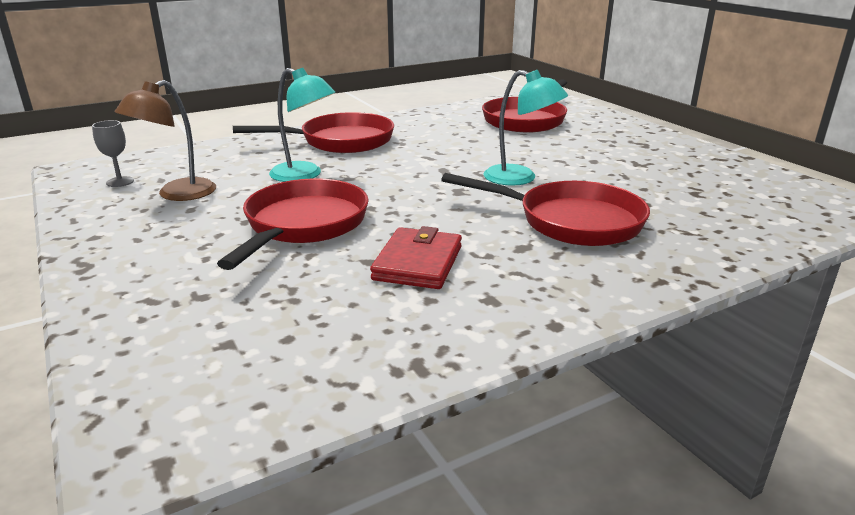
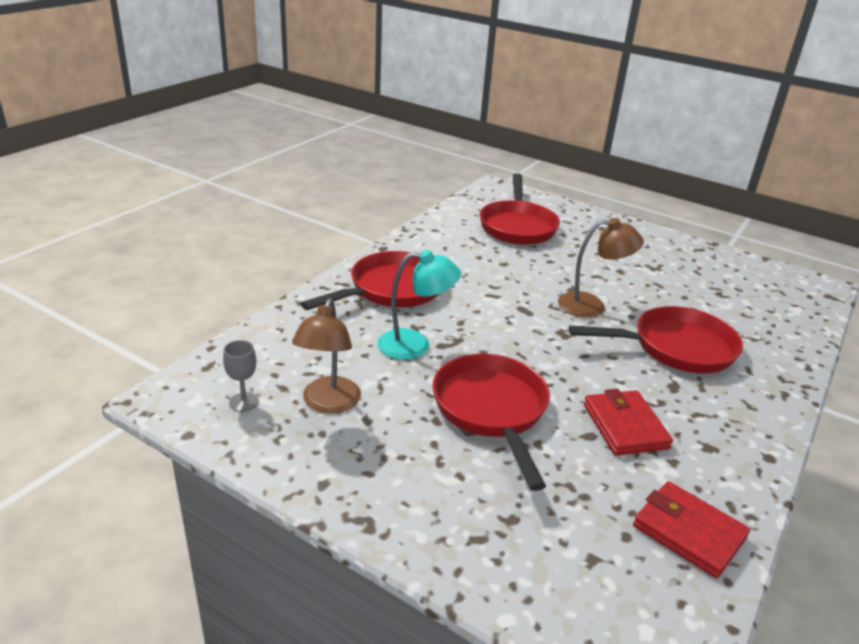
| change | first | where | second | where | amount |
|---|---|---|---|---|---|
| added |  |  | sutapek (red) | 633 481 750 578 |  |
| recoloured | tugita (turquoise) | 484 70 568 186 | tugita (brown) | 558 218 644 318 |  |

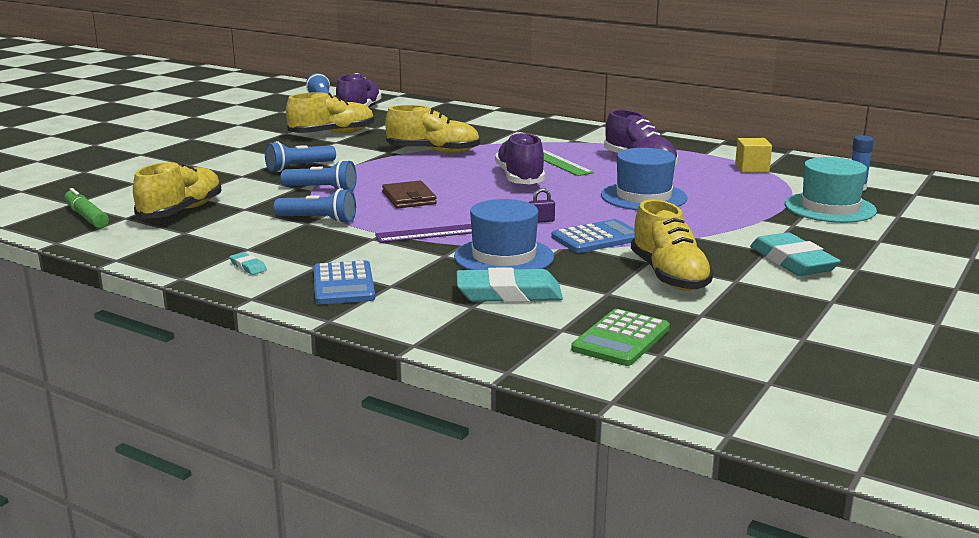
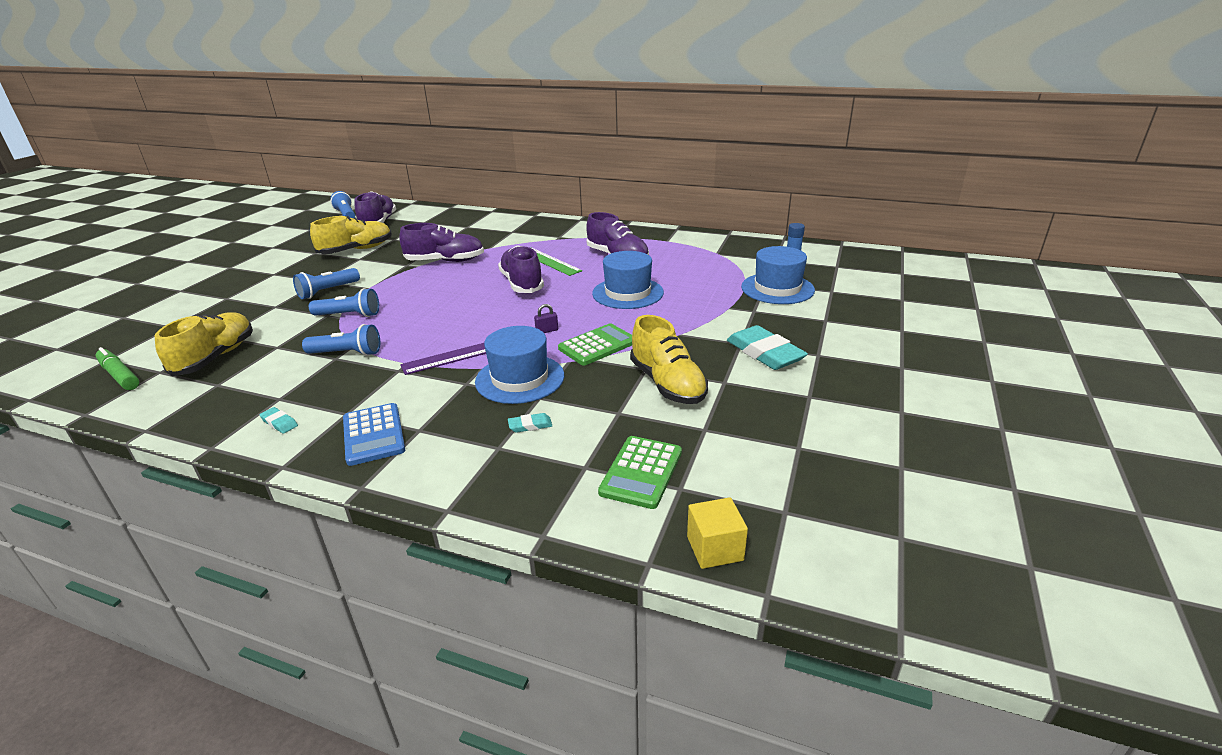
| change | first | where | second | where | amount |
|---|---|---|---|---|---|
| removed | sutapek (brown) | 382 181 437 208 |  |  |  |
| moved | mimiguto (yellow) | 735 138 772 173 |  | 687 497 748 569 |  |
| recoloured | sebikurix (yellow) | 385 105 480 153 | sebikurix (purple) | 399 223 484 262 |  |
| recoloured | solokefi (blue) | 551 219 634 253 | solokefi (green) | 558 323 632 365 |  |
| recoloured | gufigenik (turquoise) | 785 157 877 223 | gufigenik (blue) | 741 246 815 304 |  |
| resized | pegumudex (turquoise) | 457 267 563 302 |  | 508 413 552 433 | x0.45 |

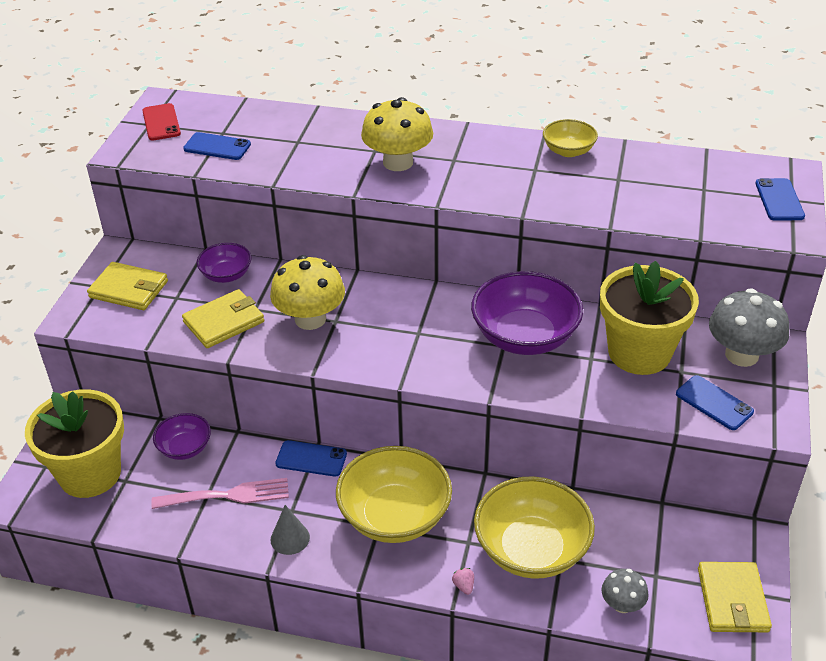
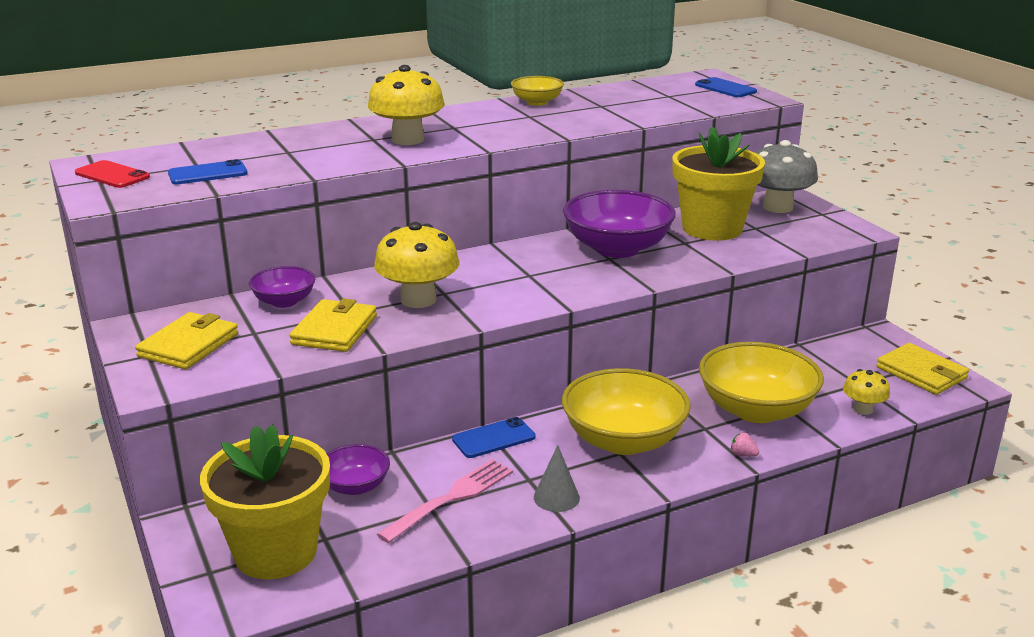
| change | first | where | second | where | amount |
|---|---|---|---|---|---|
| removed | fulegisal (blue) | 676 375 754 430 |  |  |  |
| recoloured | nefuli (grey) | 601 569 649 613 | nefuli (yellow) | 843 369 890 415 |  |
| turned | sutapek (yellow) | 87 262 168 310 |  | 135 312 238 369 | 45 degrees counterclockwise |

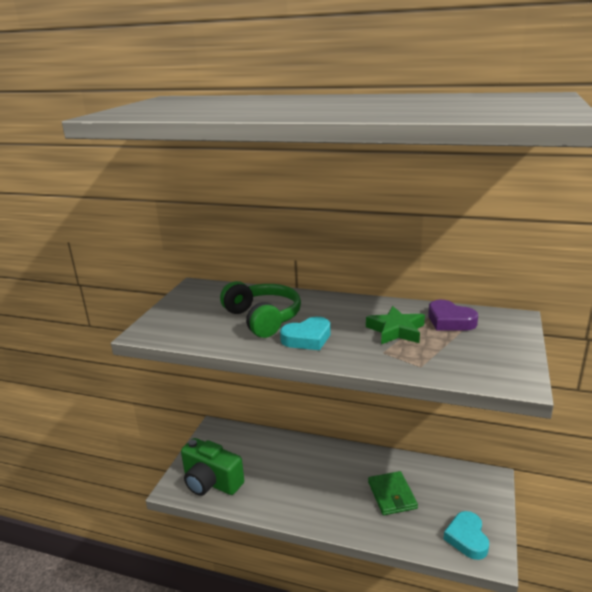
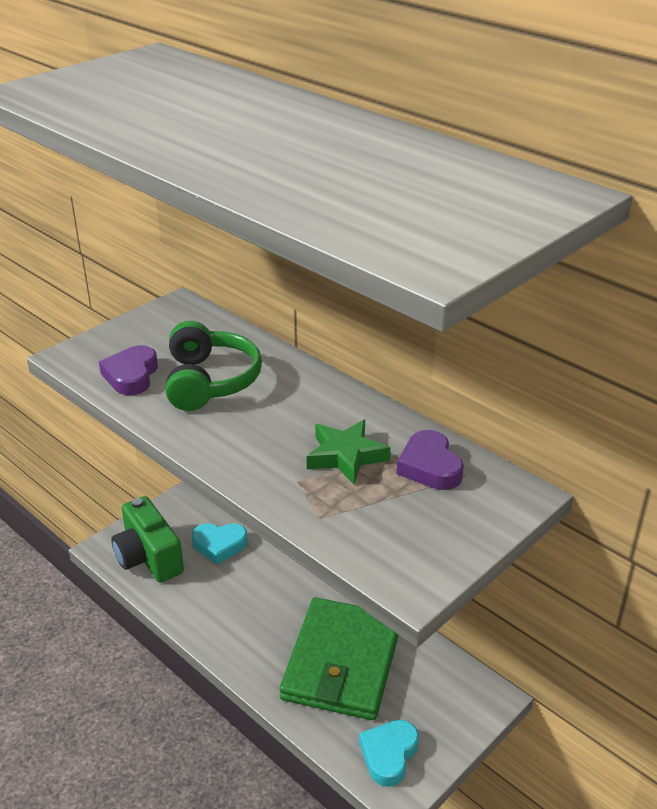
| change | first | where | second | where | amount |
|---|---|---|---|---|---|
| added |  |  | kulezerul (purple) | 99 345 158 395 |  |
| moved | kulezerul (turquoise) | 280 317 331 350 |  | 192 523 248 564 |  |
| resized | sutapek (green) | 368 471 418 515 |  | 279 597 399 720 | x1.91 |

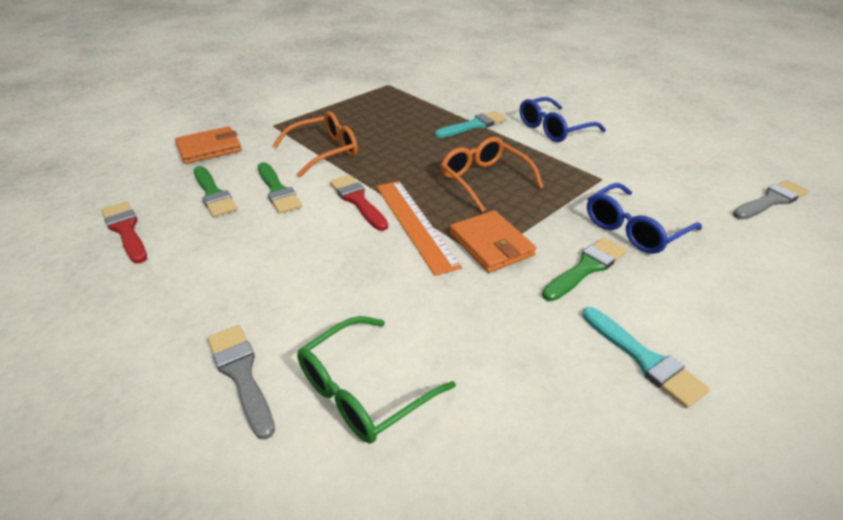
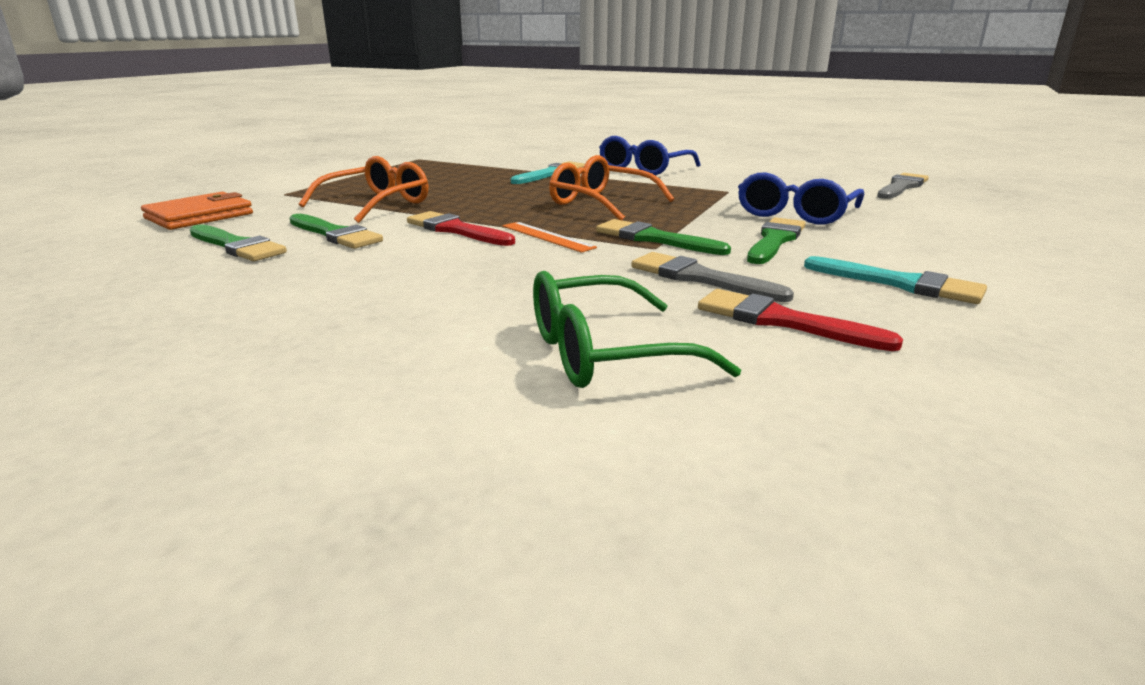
| change | first | where | second | where | amount |
|---|---|---|---|---|---|
| moved | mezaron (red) | 101 201 147 264 |  | 698 289 903 351 |  |
| moved | mezaron (grey) | 208 325 275 440 |  | 632 252 794 302 |  |
| replaced | sutapek (orange) | 450 210 536 273 | mezaron (green) | 596 219 731 255 |  |
| turned | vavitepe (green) | 297 316 456 444 |  | 533 271 741 388 | 45 degrees clockwise |
| resized | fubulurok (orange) | 377 181 462 276 |  | 503 222 597 253 | x0.57 |

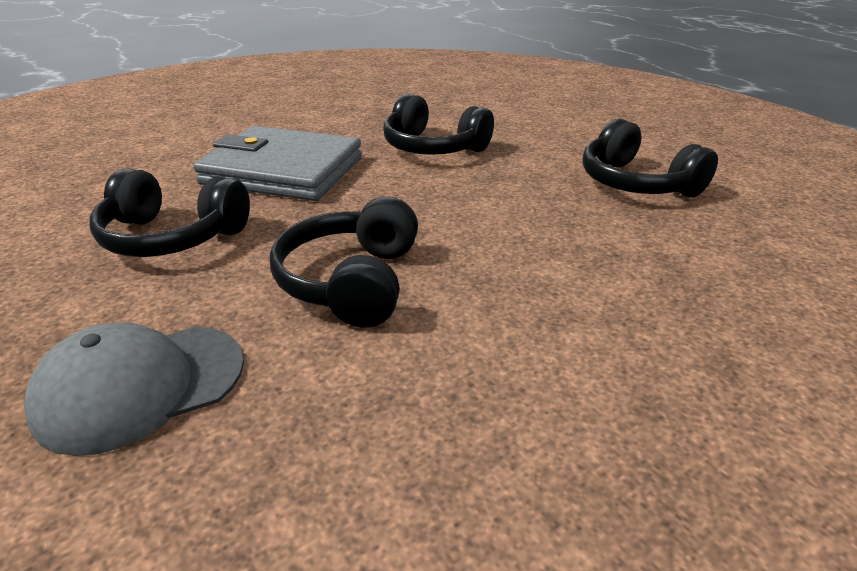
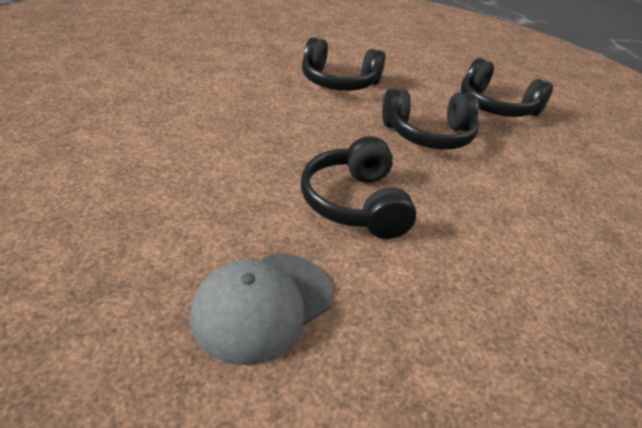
| change | first | where | second | where | amount |
|---|---|---|---|---|---|
| removed | sutapek (grey) | 193 126 362 201 |  |  |  |
| moved | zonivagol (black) | 89 168 250 257 |  | 382 88 479 150 |  |

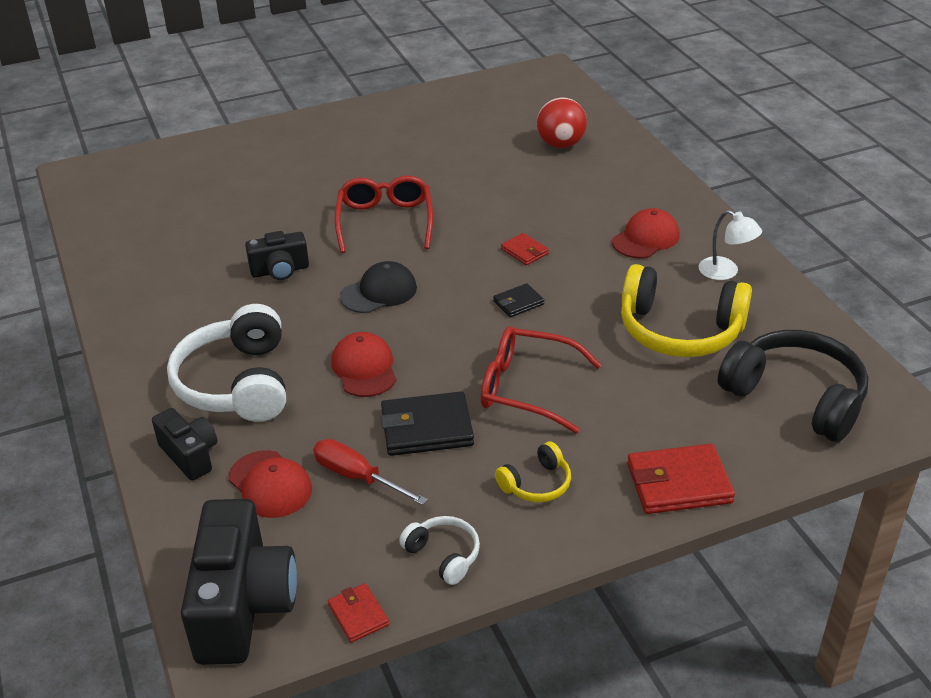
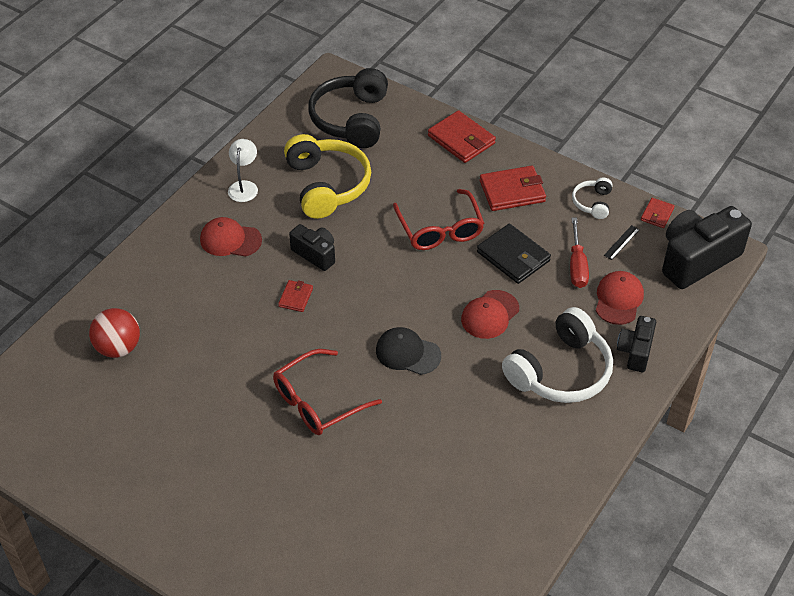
| change | first | where | second | where | amount |
|---|---|---|---|---|---|
| removed | sutapek (black) | 493 283 544 317 |  |  |  |
| added |  |  | fubulurok (black) | 604 225 640 260 |  |
| moved | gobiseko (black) | 245 231 309 280 |  | 289 224 335 271 |  |
| replaced | zonivagol (yellow) | 495 442 571 502 | sutapek (red) | 480 166 546 211 |  |

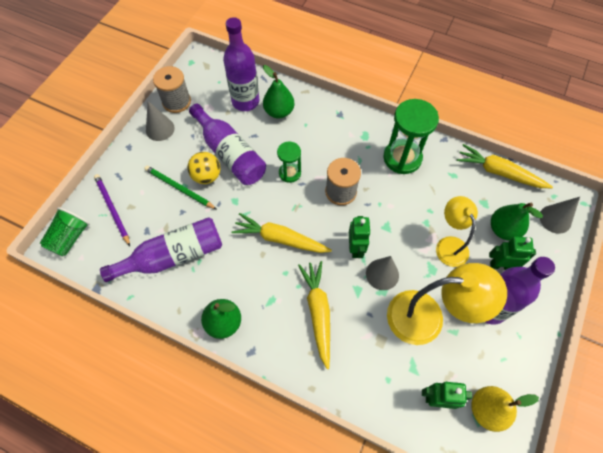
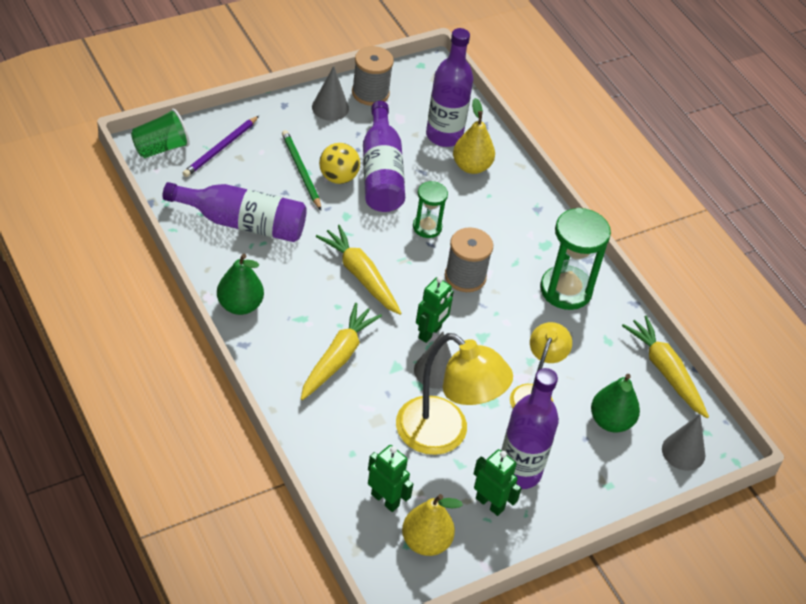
| change | first | where | second | where | amount |
|---|---|---|---|---|---|
| moved | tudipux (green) | 489 236 536 270 |  | 473 449 522 516 |  |
| recoloured | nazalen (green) | 263 65 295 118 | nazalen (yellow) | 453 98 495 174 |  |
| turned | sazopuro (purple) | 94 174 130 246 |  | 183 116 259 177 | 150 degrees counterclockwise |

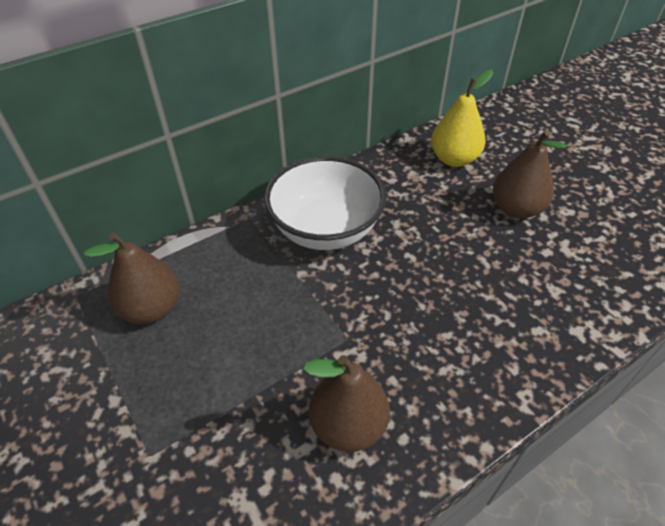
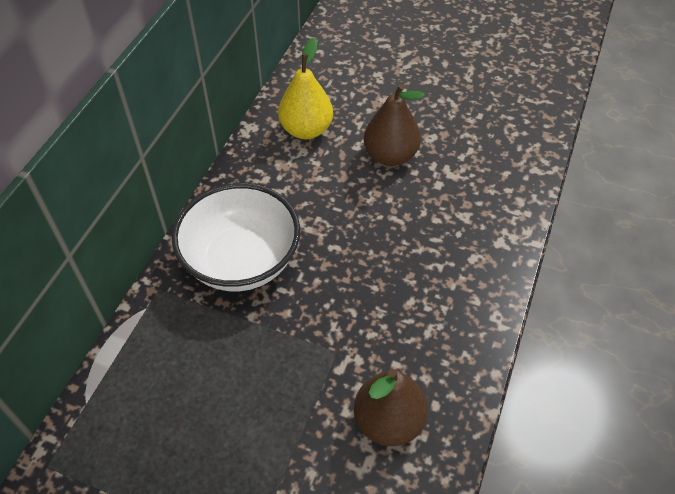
| change | first | where | second | where | amount |
|---|---|---|---|---|---|
| removed | nazalen (brown) | 84 233 180 324 |  |  |  |

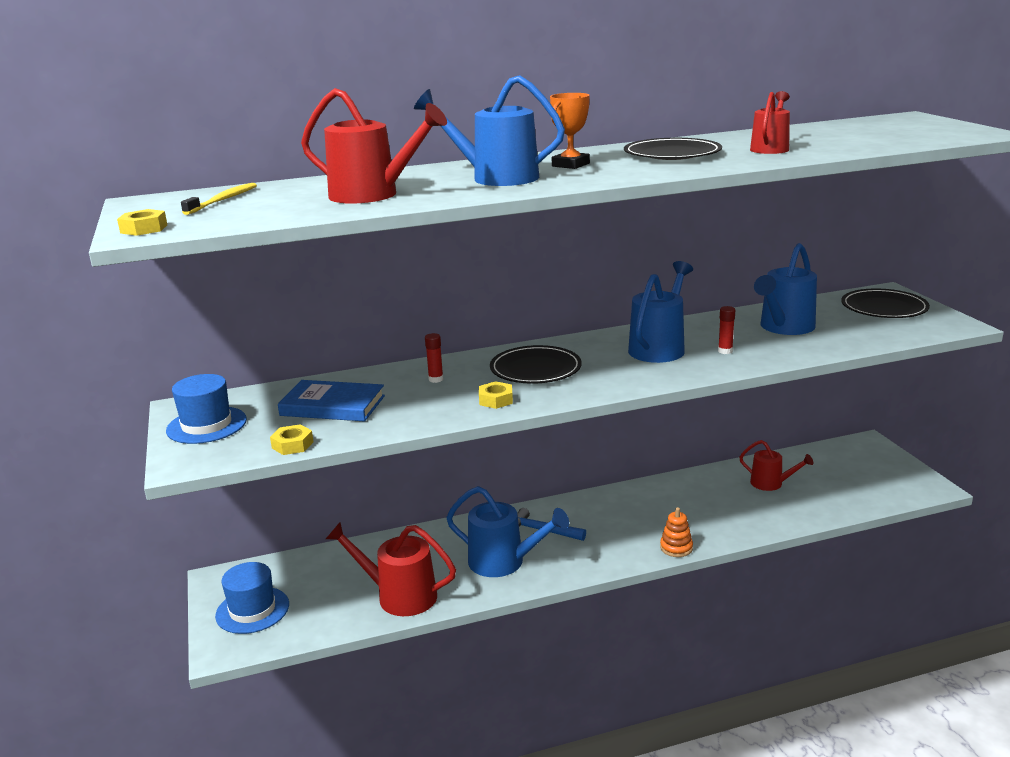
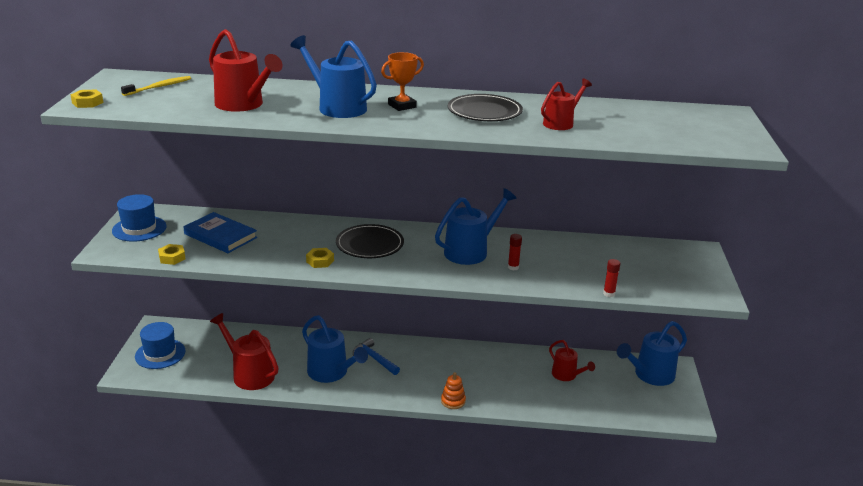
| change | first | where | second | where | amount |
|---|---|---|---|---|---|
| removed | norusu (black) | 841 289 930 318 |  |  |  |
| moved | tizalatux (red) | 425 333 443 383 |  | 603 259 620 297 |  |
| moved | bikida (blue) | 754 243 817 335 |  | 617 321 687 386 |  |

